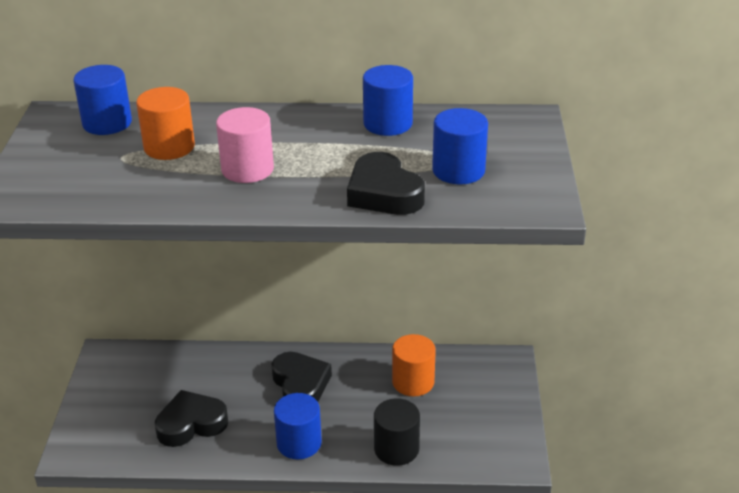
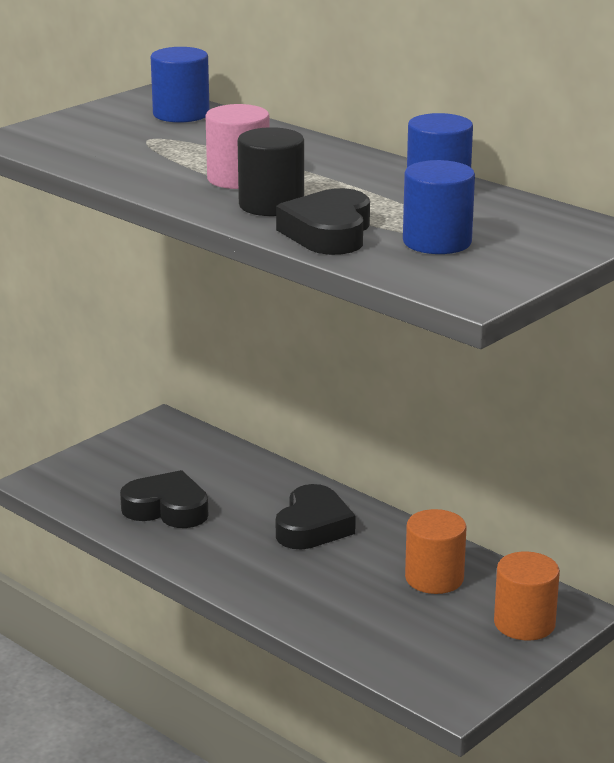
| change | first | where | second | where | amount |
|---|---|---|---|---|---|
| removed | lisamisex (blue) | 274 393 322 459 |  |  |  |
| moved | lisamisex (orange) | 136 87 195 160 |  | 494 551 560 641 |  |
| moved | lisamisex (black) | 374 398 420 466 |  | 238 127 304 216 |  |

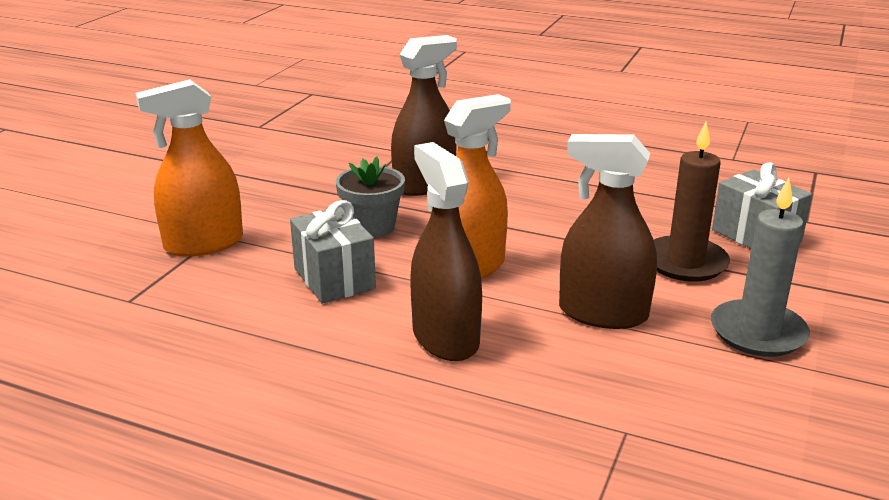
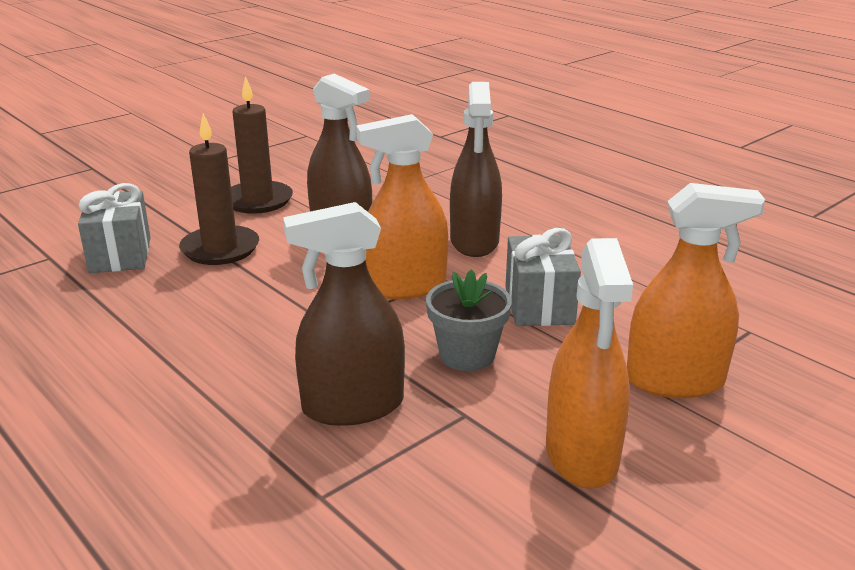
| change | first | where | second | where | amount |
|---|---|---|---|---|---|
| added |  |  | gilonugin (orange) | 546 238 633 489 |  |
| recoloured | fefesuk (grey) | 711 178 810 357 | fefesuk (brown) | 231 76 293 214 |  |

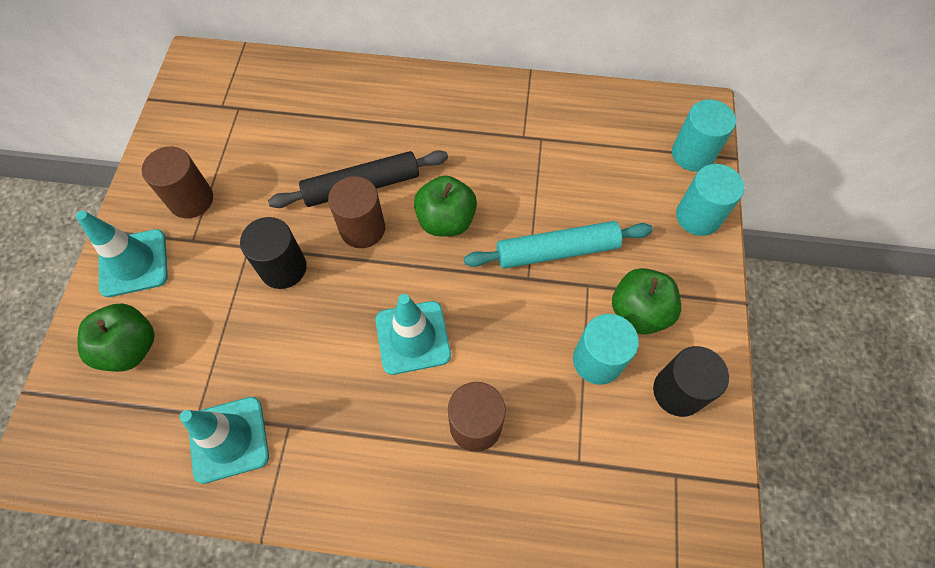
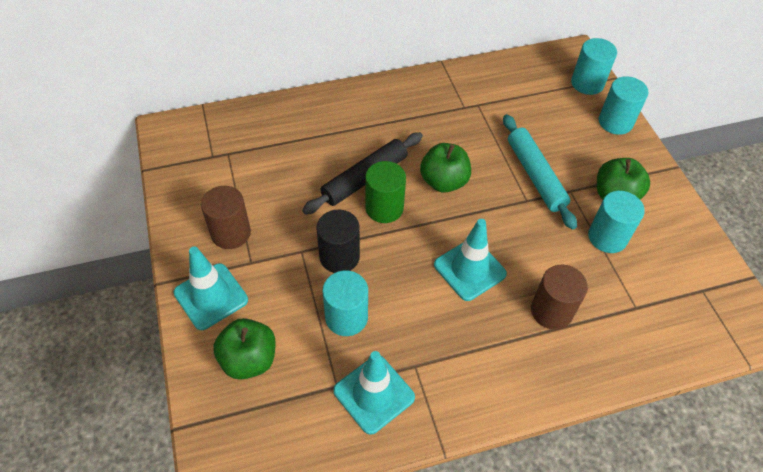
| change | first | where | second | where | amount |
|---|---|---|---|---|---|
| removed | lisamisex (black) | 653 346 729 417 |  |  |  |
| added |  |  | lisamisex (turquoise) | 323 271 368 336 |  |
| recoloured | lisamisex (brown) | 328 176 385 248 | lisamisex (green) | 365 161 406 223 |  |
| turned | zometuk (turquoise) | 464 221 653 269 |  | 503 114 577 230 | 75 degrees counterclockwise |

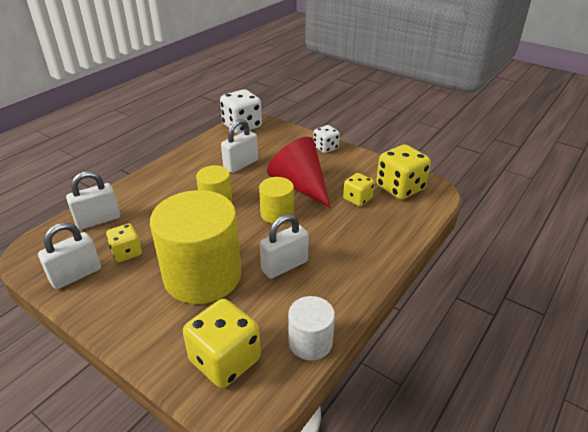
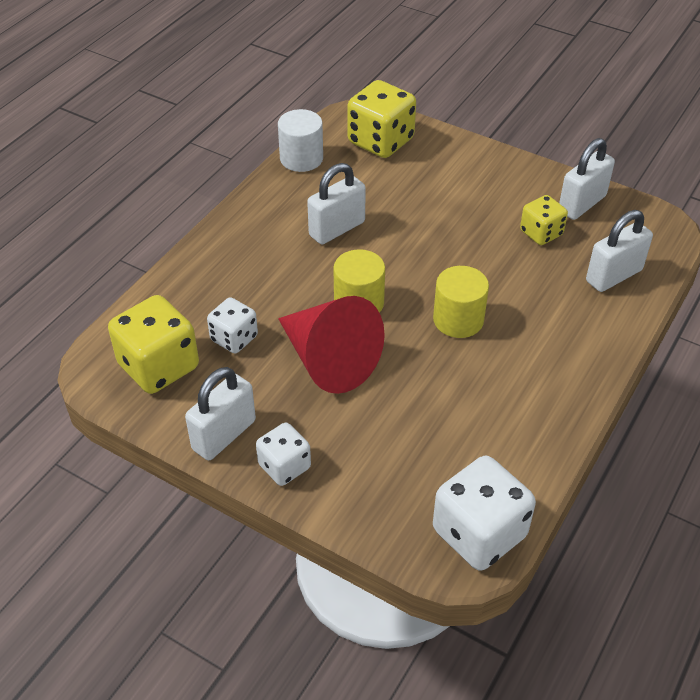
| change | first | where | second | where | amount |
|---|---|---|---|---|---|
| removed | lisamisex (yellow) | 150 190 242 304 |  |  |  |
| moved | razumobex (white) | 221 119 258 173 |  | 185 367 256 460 |  |
| recoloured | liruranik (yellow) | 343 173 374 206 | liruranik (white) | 207 297 258 353 |  |

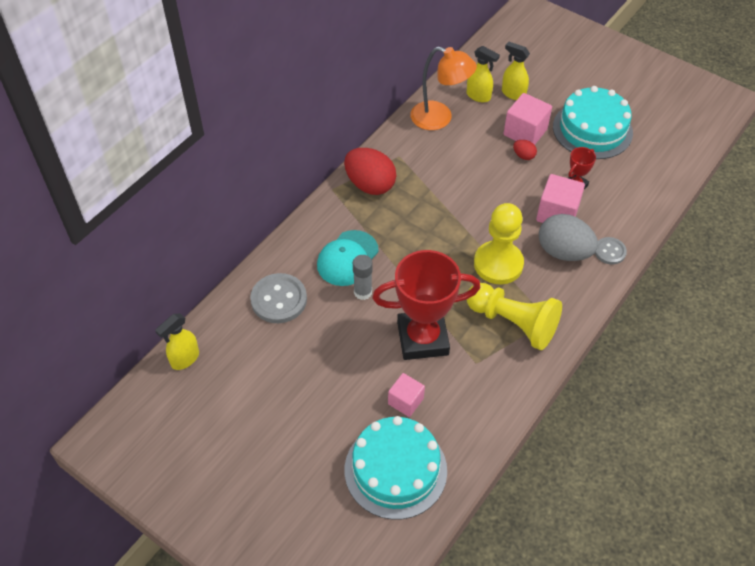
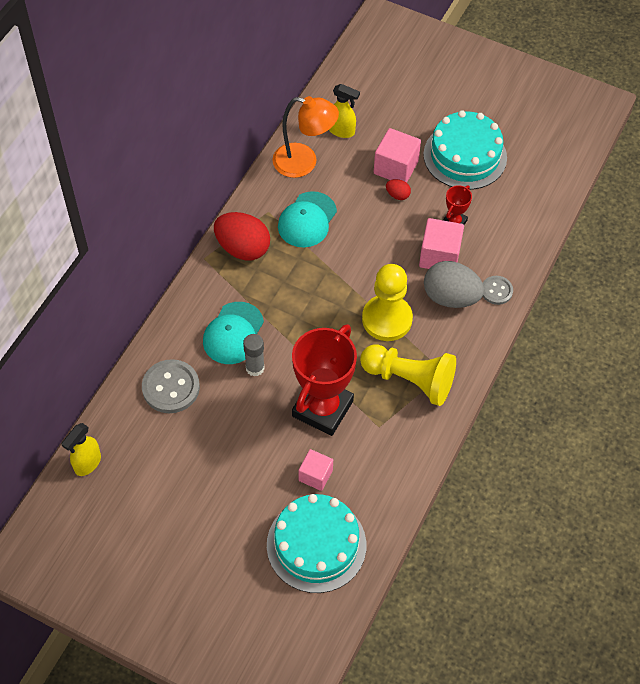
| change | first | where | second | where | amount |
|---|---|---|---|---|---|
| removed | gilonugin (yellow) | 502 42 530 100 |  |  |  |
| added |  |  | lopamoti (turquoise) | 278 191 337 247 |  |
| turned | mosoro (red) | 372 250 481 360 |  | 292 324 357 436 | 45 degrees counterclockwise |

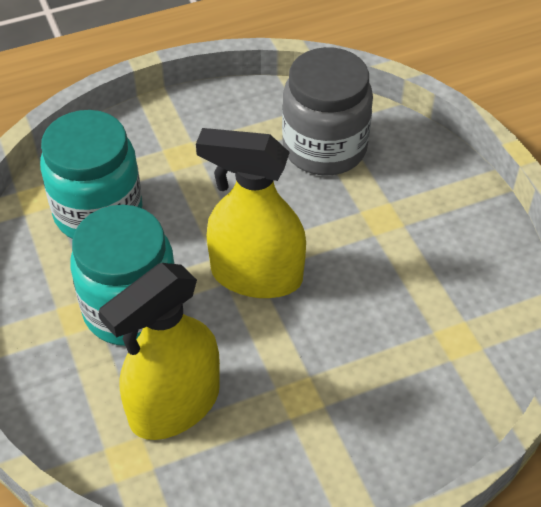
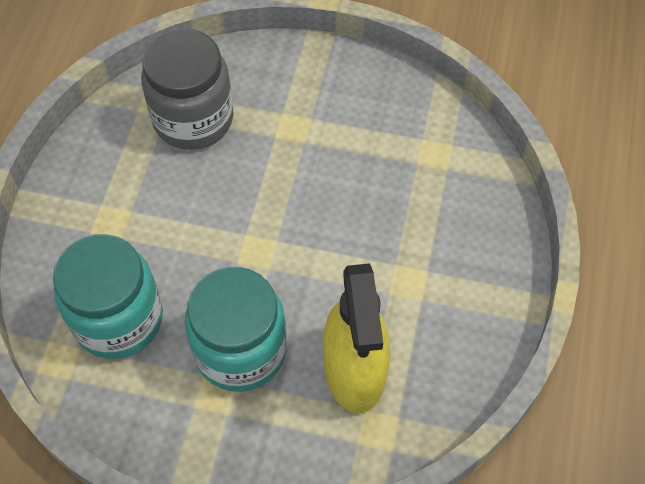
| change | first | where | second | where | amount |
|---|---|---|---|---|---|
| removed | gilonugin (yellow) | 196 128 306 298 |  |  |  |

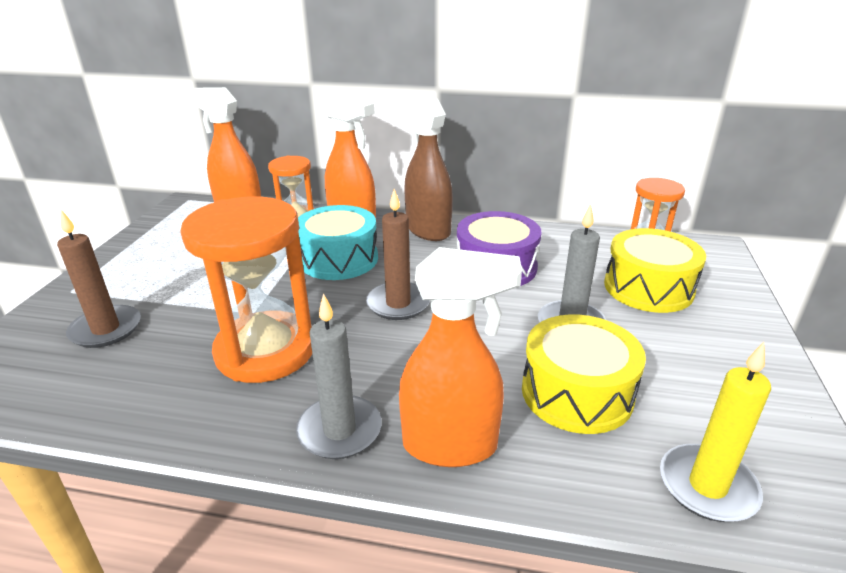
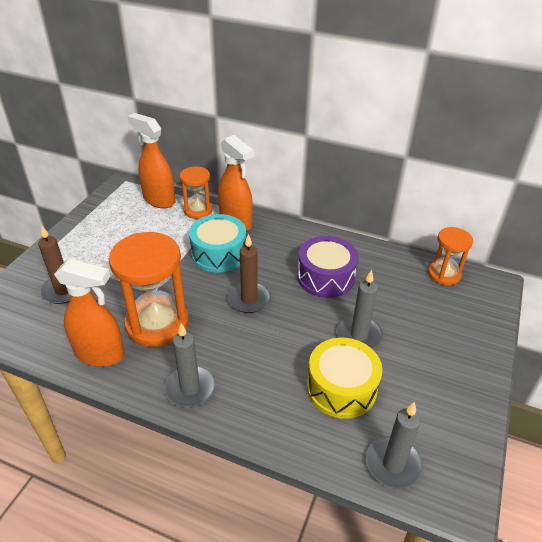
| change | first | where | second | where | amount |
|---|---|---|---|---|---|
| removed | gilonugin (brown) | 400 95 453 241 |  |  |  |
| removed | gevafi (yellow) | 604 228 706 313 |  |  |  |
| moved | gilonugin (orange) | 399 247 522 467 |  | 54 258 125 367 |  |
| recoloured | fefesuk (yellow) | 660 342 771 522 | fefesuk (grey) | 366 402 423 489 |  |

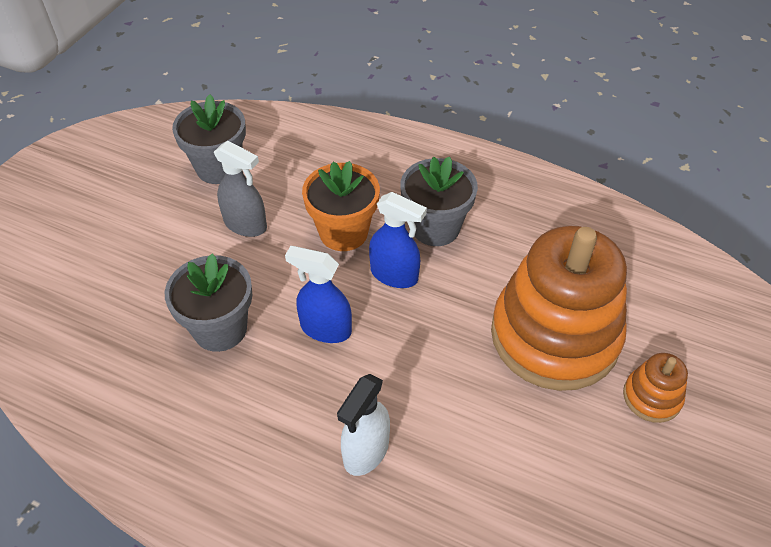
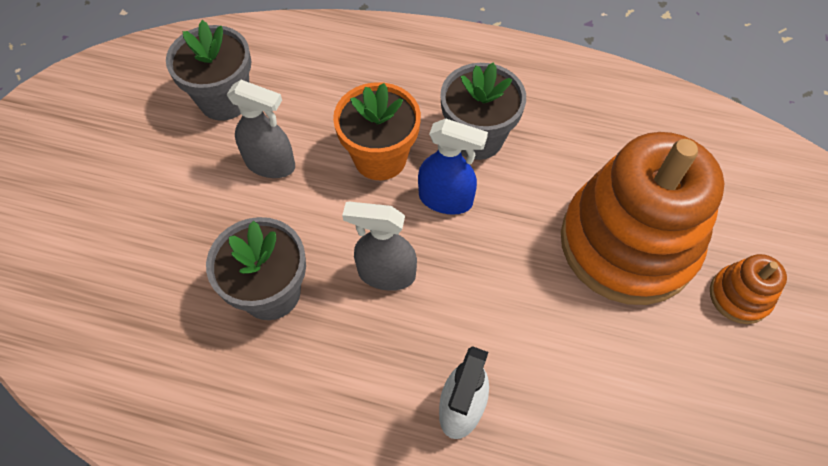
| change | first | where | second | where | amount |
|---|---|---|---|---|---|
| recoloured | gilonugin (blue) | 285 246 352 343 | gilonugin (grey) | 342 202 417 291 |  |

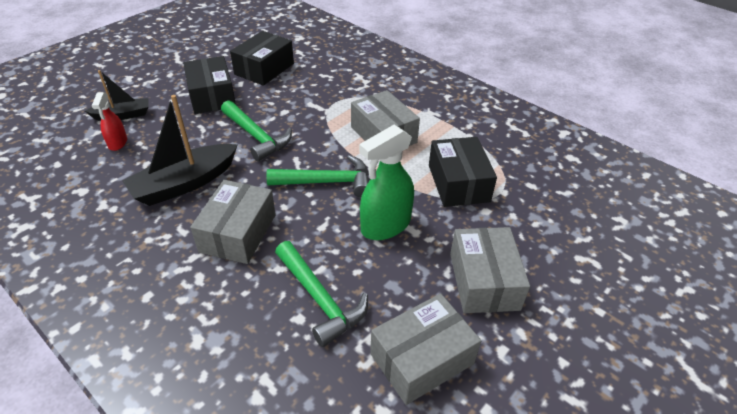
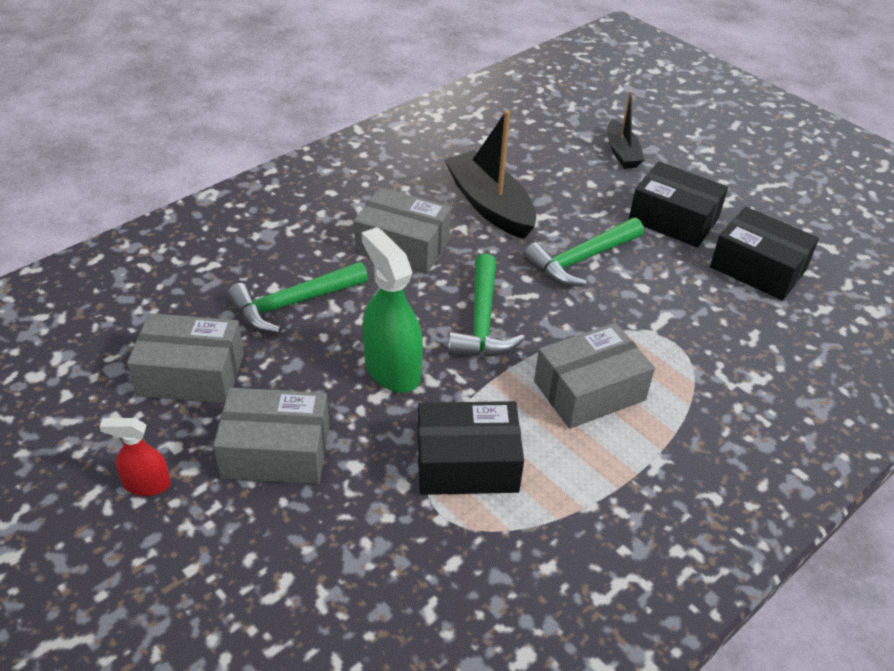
| change | first | where | second | where | amount |
|---|---|---|---|---|---|
| moved | gilonugin (red) | 92 92 127 151 |  | 99 418 171 496 |  |
| turned | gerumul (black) | 183 56 236 114 |  | 629 162 728 247 | 45 degrees clockwise |
| turned | gerumul (grey) | 370 294 481 405 |  | 127 313 244 404 | 60 degrees counterclockwise |

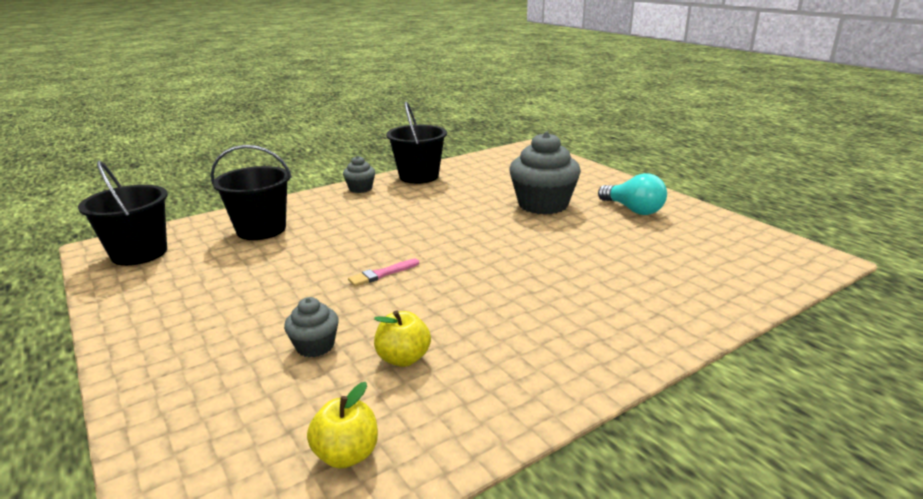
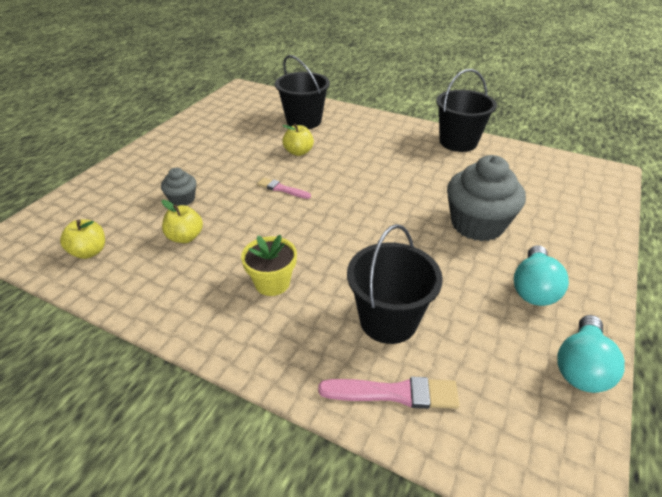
| change | first | where | second | where | amount |
|---|---|---|---|---|---|
| removed | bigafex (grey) | 343 156 375 193 |  |  |  |
| added |  |  | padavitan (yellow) | 241 235 297 296 |  |
| added |  |  | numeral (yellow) | 282 123 314 156 |  |
| added |  |  | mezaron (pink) | 318 377 460 409 |  |
| added |  |  | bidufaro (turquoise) | 557 315 625 393 |  |
| moved | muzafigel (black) | 78 161 168 266 |  | 347 224 443 344 |  |

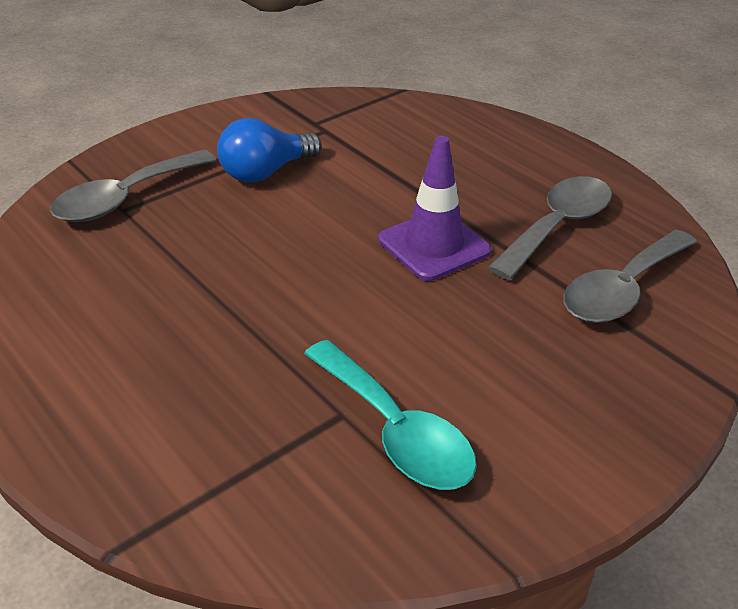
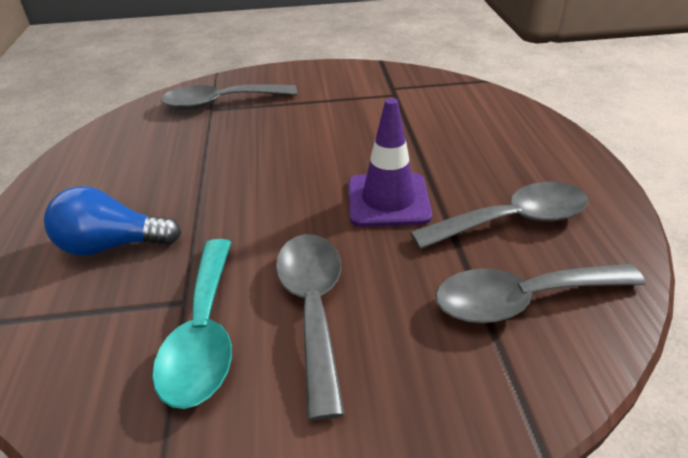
| change | first | where | second | where | amount |
|---|---|---|---|---|---|
| added |  |  | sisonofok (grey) | 276 234 345 421 |  |
| moved | bidufaro (blue) | 217 118 322 183 |  | 44 186 181 256 |  |

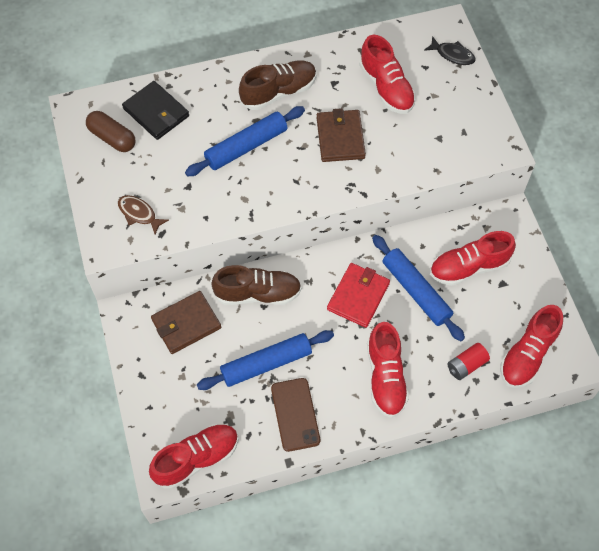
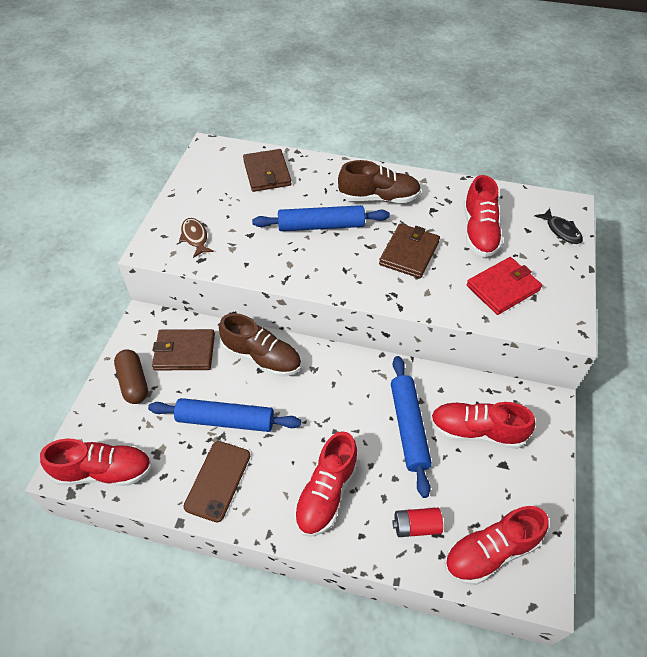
| change | first | where | second | where | amount |
|---|---|---|---|---|---|
| moved | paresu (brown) | 86 111 136 152 |  | 114 349 148 404 |  |
| moved | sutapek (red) | 327 263 390 328 |  | 467 257 542 315 |  |
| recoloured | sutapek (black) | 122 81 189 140 | sutapek (brown) | 243 149 292 192 |  |

